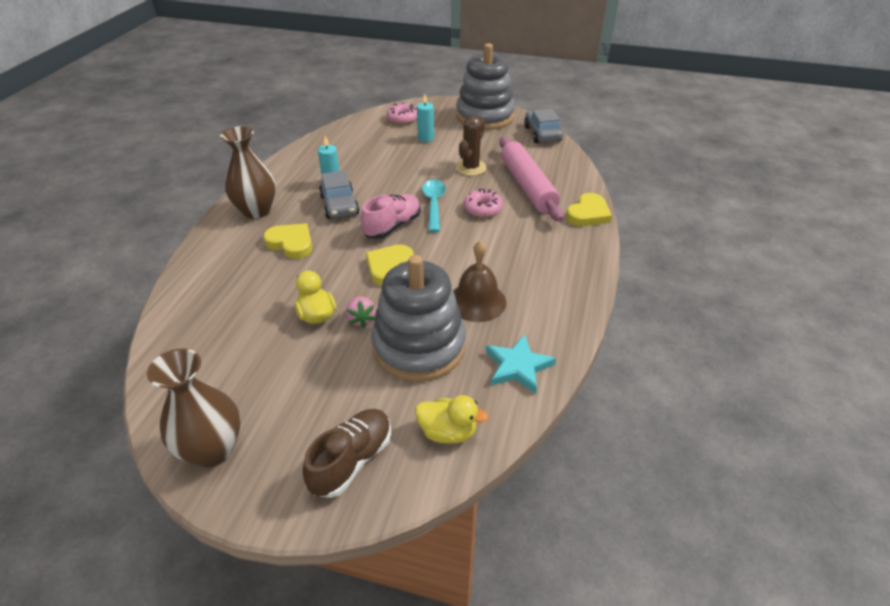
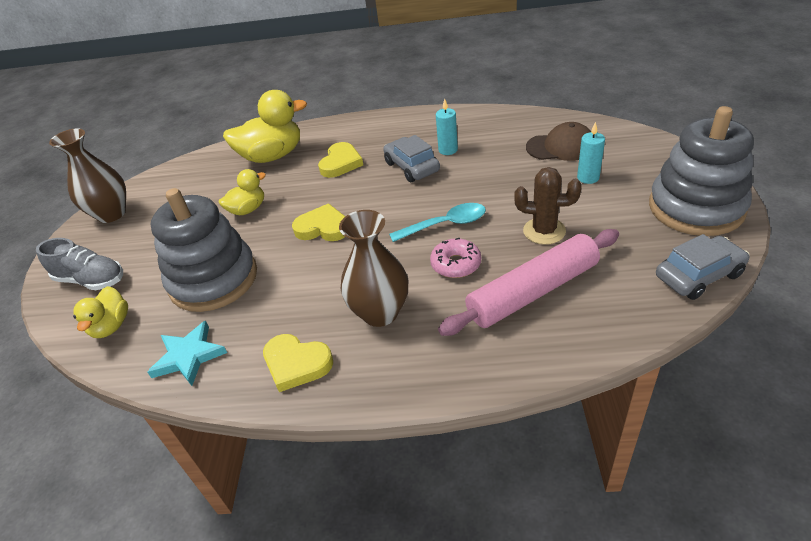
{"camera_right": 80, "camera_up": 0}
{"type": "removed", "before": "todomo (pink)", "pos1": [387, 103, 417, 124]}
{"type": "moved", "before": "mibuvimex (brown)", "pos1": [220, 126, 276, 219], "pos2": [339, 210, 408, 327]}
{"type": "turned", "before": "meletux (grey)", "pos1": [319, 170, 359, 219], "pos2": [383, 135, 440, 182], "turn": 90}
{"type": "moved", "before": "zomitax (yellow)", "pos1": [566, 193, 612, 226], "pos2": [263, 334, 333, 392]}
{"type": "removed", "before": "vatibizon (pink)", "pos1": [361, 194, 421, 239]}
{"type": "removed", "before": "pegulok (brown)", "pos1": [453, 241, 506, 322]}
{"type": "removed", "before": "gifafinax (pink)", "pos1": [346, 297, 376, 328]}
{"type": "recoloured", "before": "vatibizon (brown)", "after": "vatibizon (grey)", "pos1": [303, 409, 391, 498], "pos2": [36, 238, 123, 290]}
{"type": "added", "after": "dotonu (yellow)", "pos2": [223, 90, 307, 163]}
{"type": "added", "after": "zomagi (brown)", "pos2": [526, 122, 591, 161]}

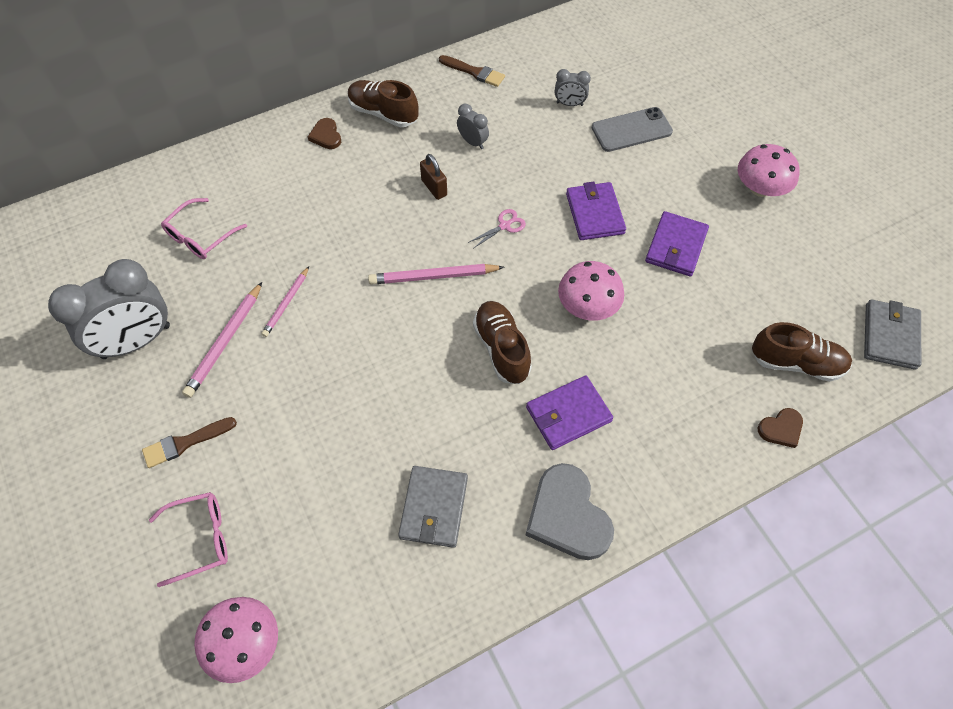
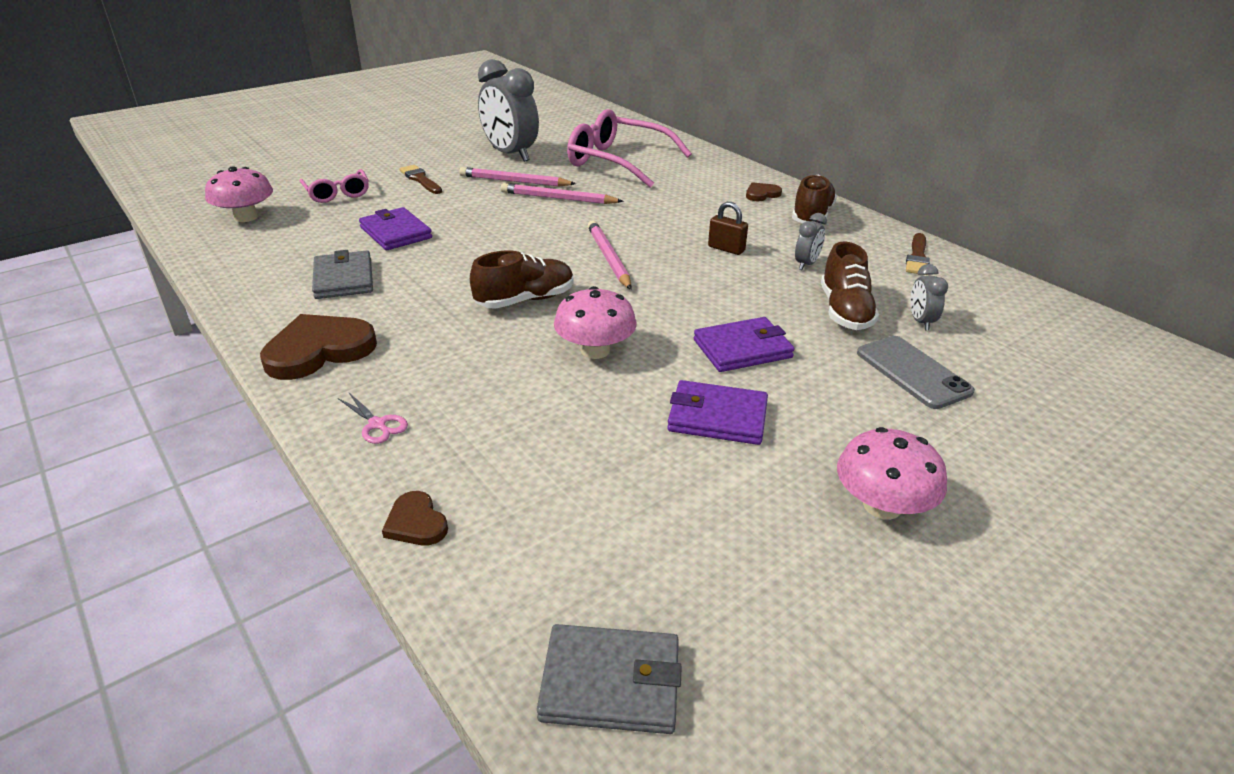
{"camera_right": 80, "camera_up": -25}
{"type": "turned", "before": "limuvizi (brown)", "pos1": [420, 154, 447, 200], "pos2": [708, 202, 748, 255], "turn": 75}
{"type": "resized", "before": "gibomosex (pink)", "pos1": [161, 198, 247, 259], "pos2": [567, 109, 692, 188], "scale": 1.85}
{"type": "moved", "before": "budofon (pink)", "pos1": [468, 209, 526, 249], "pos2": [338, 393, 408, 444]}
{"type": "resized", "before": "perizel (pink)", "pos1": [261, 267, 309, 337], "pos2": [501, 183, 623, 204], "scale": 1.55}
{"type": "moved", "before": "vatibizon (brown)", "pos1": [752, 322, 852, 382], "pos2": [821, 241, 879, 330]}
{"type": "moved", "before": "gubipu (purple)", "pos1": [526, 375, 613, 450], "pos2": [359, 207, 432, 250]}
{"type": "recoloured", "before": "zomitax (grey)", "after": "zomitax (brown)", "pos1": [525, 463, 614, 560], "pos2": [260, 314, 377, 380]}
{"type": "turned", "before": "gubipu (grey)", "pos1": [398, 466, 468, 548], "pos2": [312, 250, 373, 299], "turn": 75}

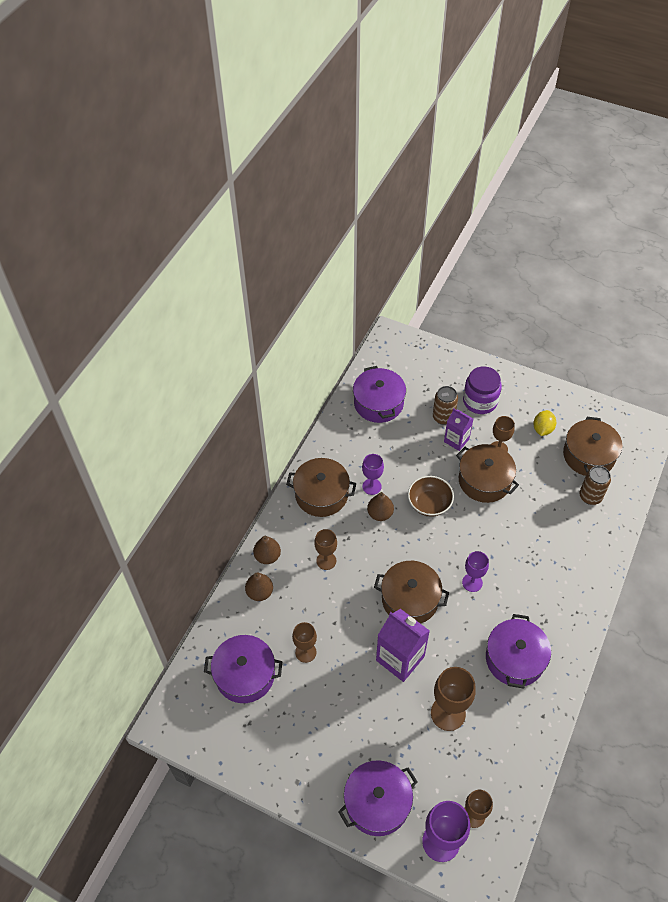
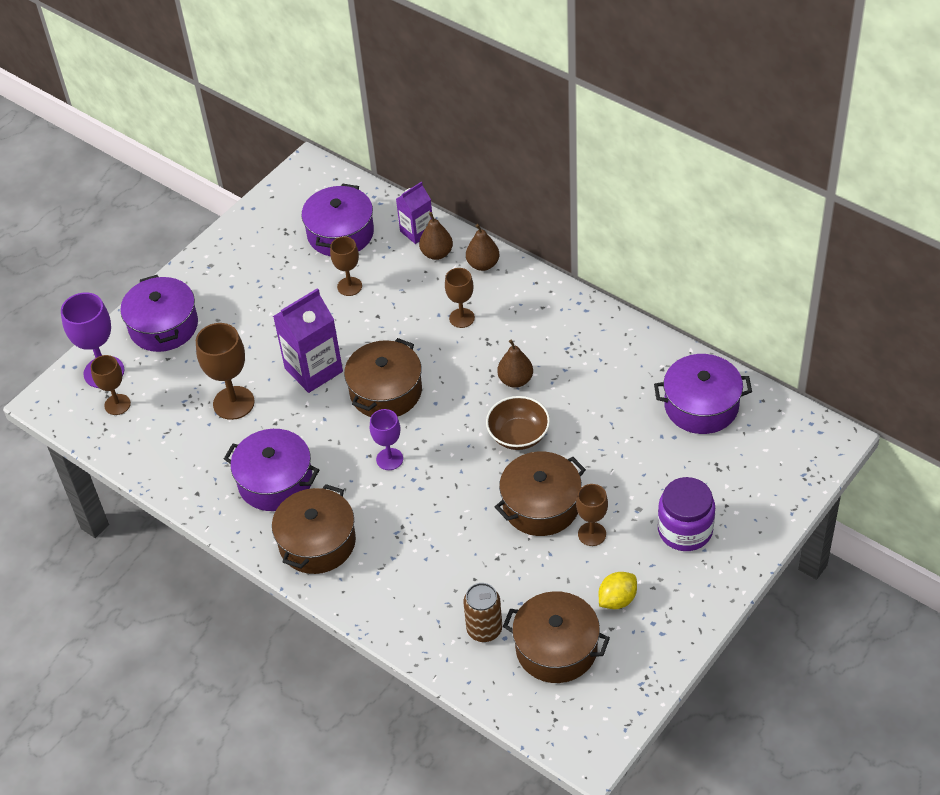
{"camera_right": 105, "camera_up": -5}
{"type": "removed", "before": "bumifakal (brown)", "pos1": [433, 386, 458, 425]}
{"type": "moved", "before": "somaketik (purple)", "pos1": [444, 408, 473, 451], "pos2": [396, 182, 432, 244]}
{"type": "turned", "before": "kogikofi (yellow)", "pos1": [533, 410, 556, 436], "pos2": [599, 572, 637, 609], "turn": -75}
{"type": "removed", "before": "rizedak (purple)", "pos1": [362, 454, 384, 495]}
{"type": "moved", "before": "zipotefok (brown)", "pos1": [286, 458, 357, 517], "pos2": [272, 484, 356, 574]}

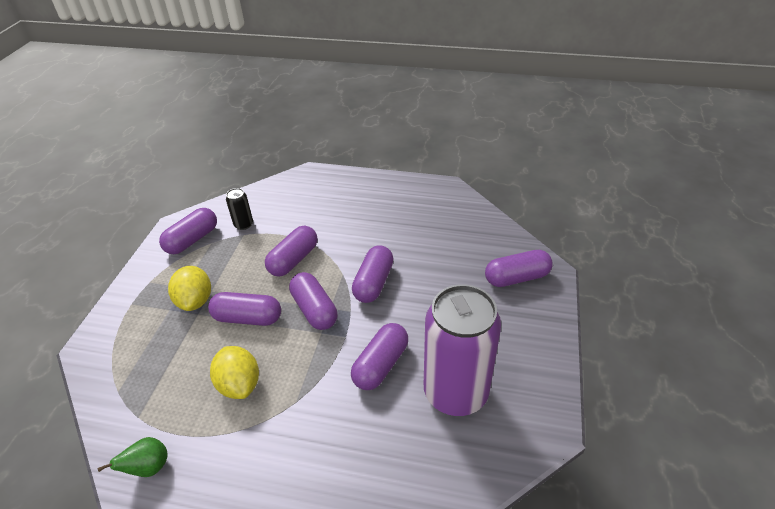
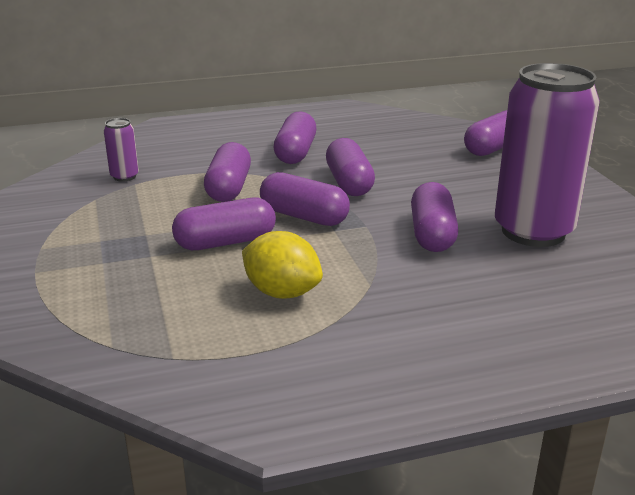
{"camera_right": -30, "camera_up": -15}
{"type": "recoloured", "before": "bumifakal (black)", "after": "bumifakal (purple)", "pos1": [226, 188, 253, 230], "pos2": [104, 118, 139, 182]}
{"type": "moved", "before": "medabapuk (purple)", "pos1": [159, 208, 217, 254], "pos2": [273, 111, 316, 164]}
{"type": "removed", "before": "kogikofi (yellow)", "pos1": [168, 266, 211, 311]}
{"type": "removed", "before": "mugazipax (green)", "pos1": [97, 437, 167, 477]}

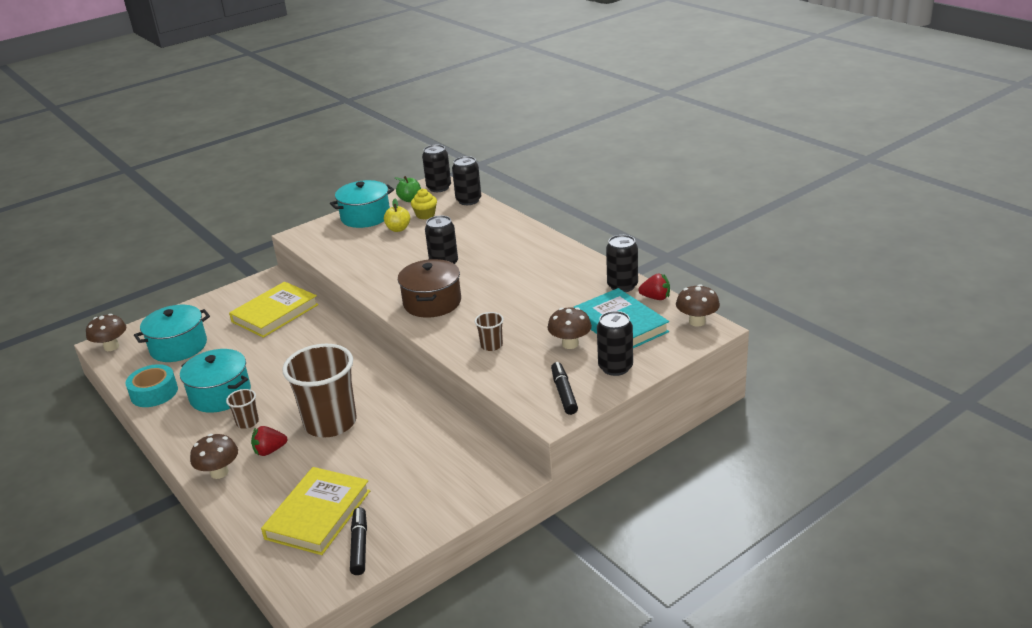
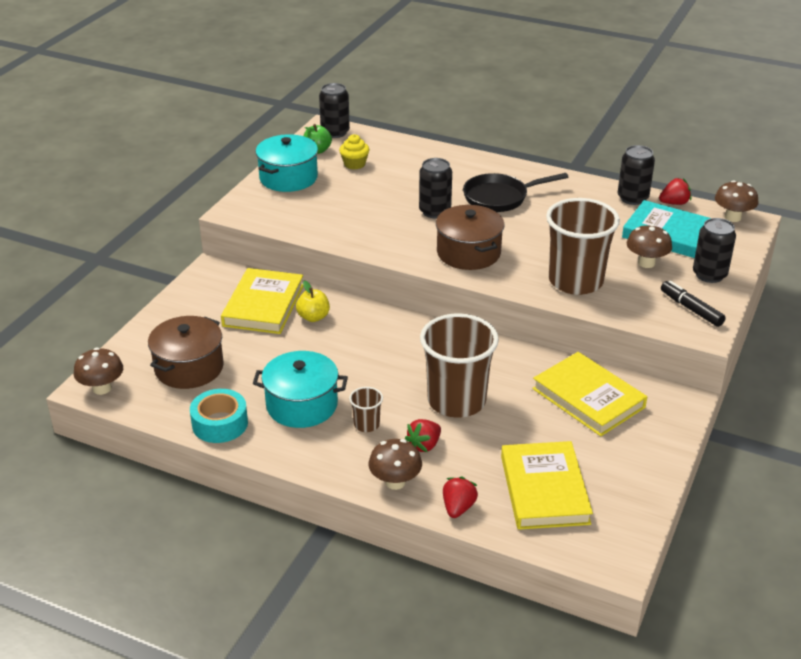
{"camera_right": -30, "camera_up": 5}
{"type": "removed", "before": "bumifakal (black)", "pos1": [452, 156, 481, 205]}
{"type": "moved", "before": "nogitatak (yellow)", "pos1": [384, 199, 410, 232], "pos2": [296, 281, 330, 322]}
{"type": "recoloured", "before": "zipotefok (turquoise)", "after": "zipotefok (brown)", "pos1": [134, 305, 210, 362], "pos2": [148, 316, 224, 389]}
{"type": "resized", "before": "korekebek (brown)", "pos1": [475, 312, 504, 351], "pos2": [546, 198, 620, 295], "scale": 2.32}
{"type": "removed", "before": "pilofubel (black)", "pos1": [350, 507, 367, 575]}
{"type": "added", "after": "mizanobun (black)", "pos2": [463, 173, 568, 212]}
{"type": "added", "after": "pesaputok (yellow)", "pos2": [532, 352, 647, 436]}
{"type": "added", "after": "gifafinax (red)", "pos2": [443, 477, 478, 518]}

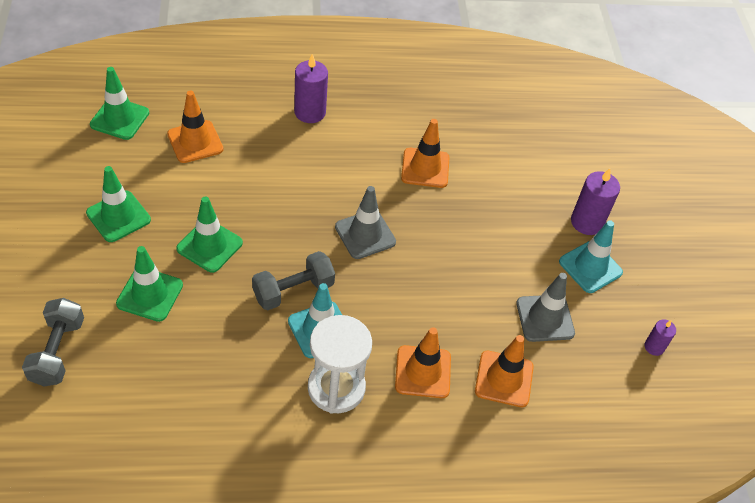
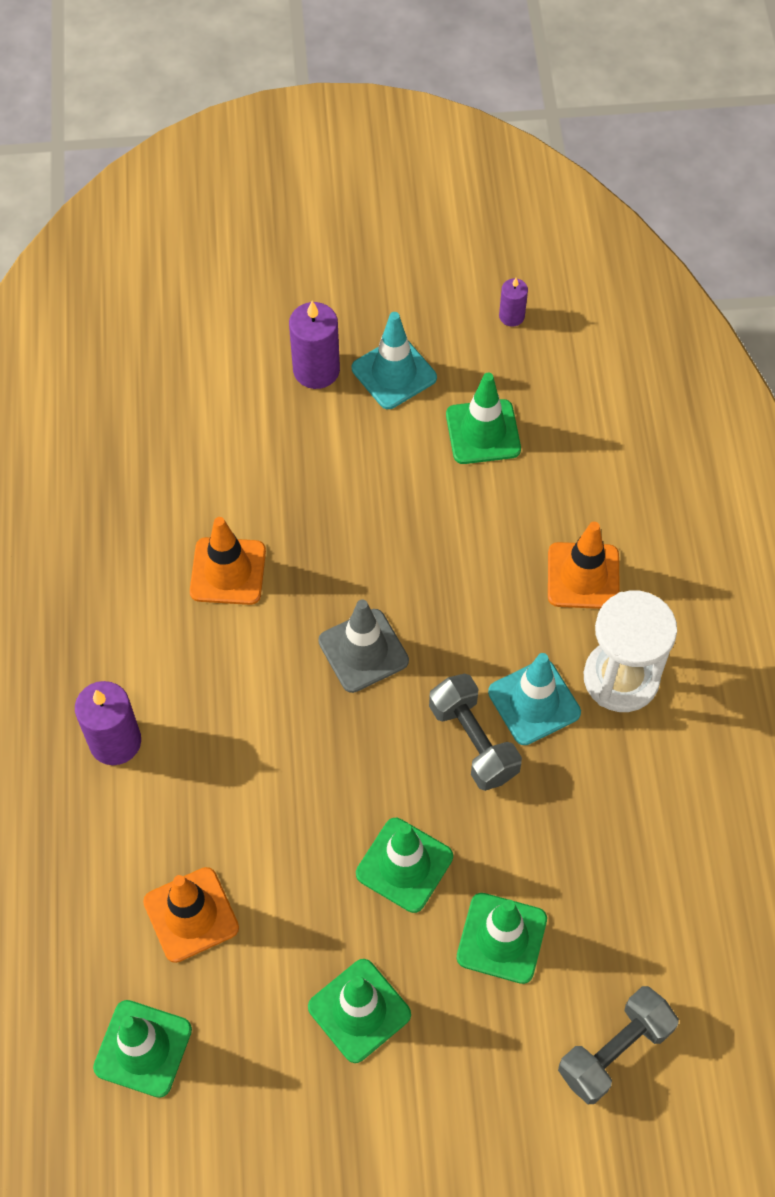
{"camera_right": -85, "camera_up": 10}
{"type": "recoloured", "before": "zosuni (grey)", "after": "zosuni (green)", "pos1": [516, 273, 575, 342], "pos2": [446, 373, 521, 464]}
{"type": "turned", "before": "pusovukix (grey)", "pos1": [22, 298, 84, 387], "pos2": [558, 986, 679, 1104], "turn": -45}
{"type": "removed", "before": "zosuni (orange)", "pos1": [475, 335, 534, 407]}

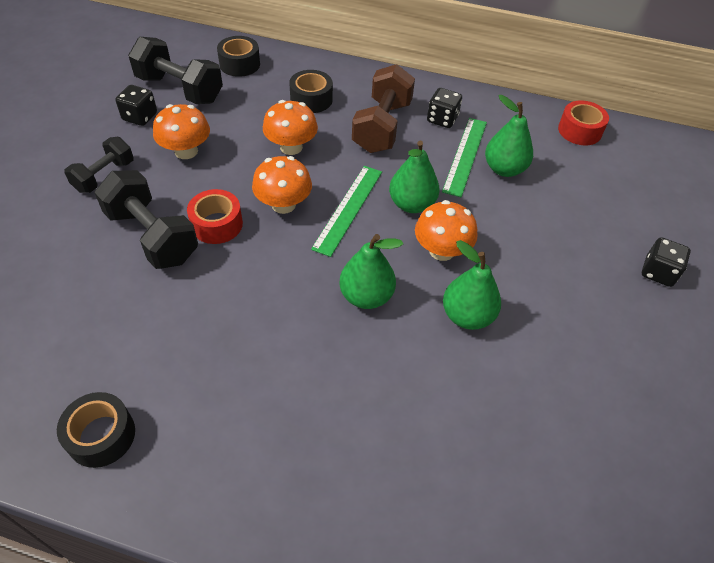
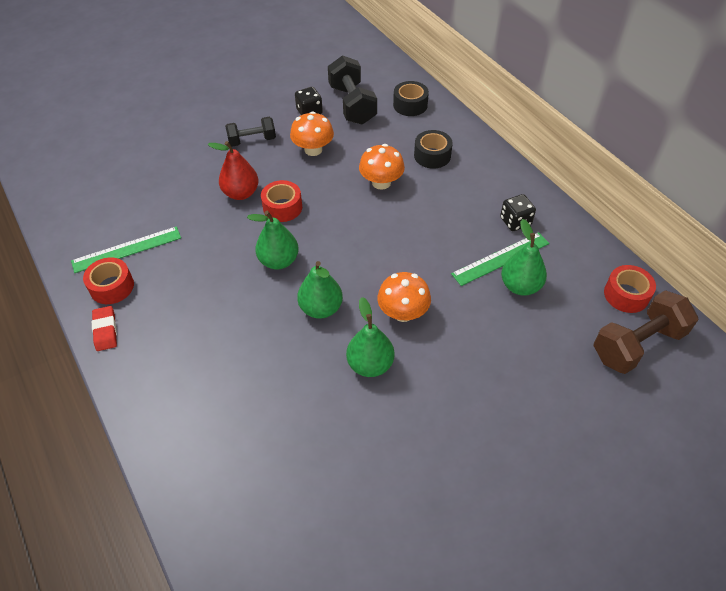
{"camera_right": 45, "camera_up": 0}
{"type": "moved", "before": "pusovukix (brown)", "pos1": [352, 64, 415, 153], "pos2": [594, 290, 698, 374]}
{"type": "moved", "before": "mugazipax (green)", "pos1": [389, 141, 440, 213], "pos2": [247, 211, 299, 269]}
{"type": "removed", "before": "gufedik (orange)", "pos1": [252, 156, 312, 214]}
{"type": "moved", "before": "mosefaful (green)", "pos1": [311, 166, 382, 257], "pos2": [71, 226, 181, 273]}
{"type": "replaced", "before": "pusovukix (black)", "after": "mugazipax (red)", "pos1": [94, 170, 198, 269], "pos2": [208, 141, 259, 200]}
{"type": "removed", "before": "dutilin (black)", "pos1": [642, 237, 691, 287]}
{"type": "recoloured", "before": "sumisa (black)", "after": "sumisa (red)", "pos1": [57, 392, 135, 468], "pos2": [83, 257, 134, 304]}
{"type": "added", "after": "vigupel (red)", "pos2": [92, 306, 117, 351]}

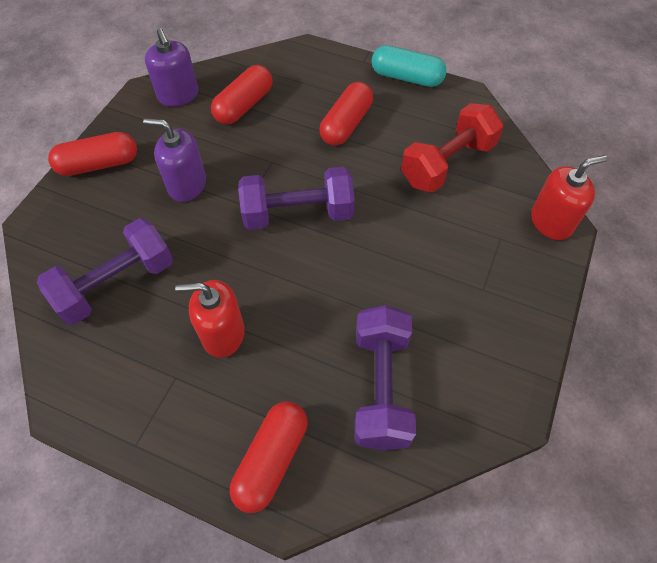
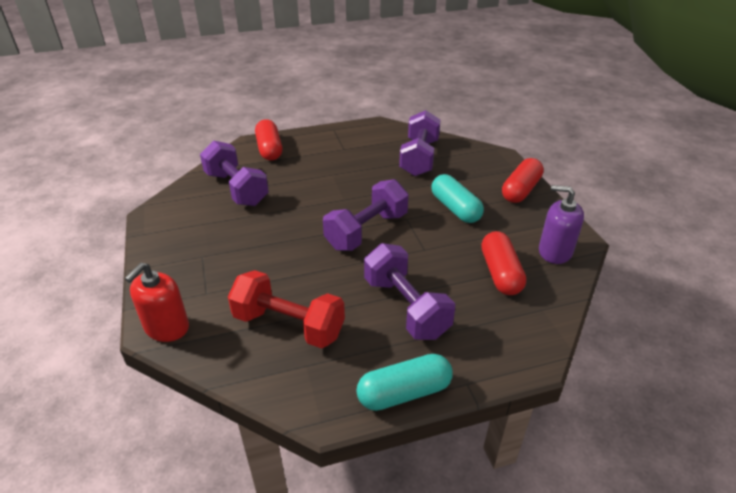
{"camera_right": 140, "camera_up": -20}
{"type": "replaced", "before": "medabapuk (red)", "after": "pusovukix (purple)", "pos1": [320, 82, 373, 146], "pos2": [364, 243, 455, 340]}
{"type": "turned", "before": "pusovukix (red)", "pos1": [401, 103, 504, 193], "pos2": [228, 270, 345, 349], "turn": -75}
{"type": "replaced", "before": "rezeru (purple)", "after": "medabapuk (turquoise)", "pos1": [143, 118, 206, 202], "pos2": [431, 174, 484, 223]}
{"type": "removed", "before": "rezeru (red)", "pos1": [175, 280, 245, 358]}

